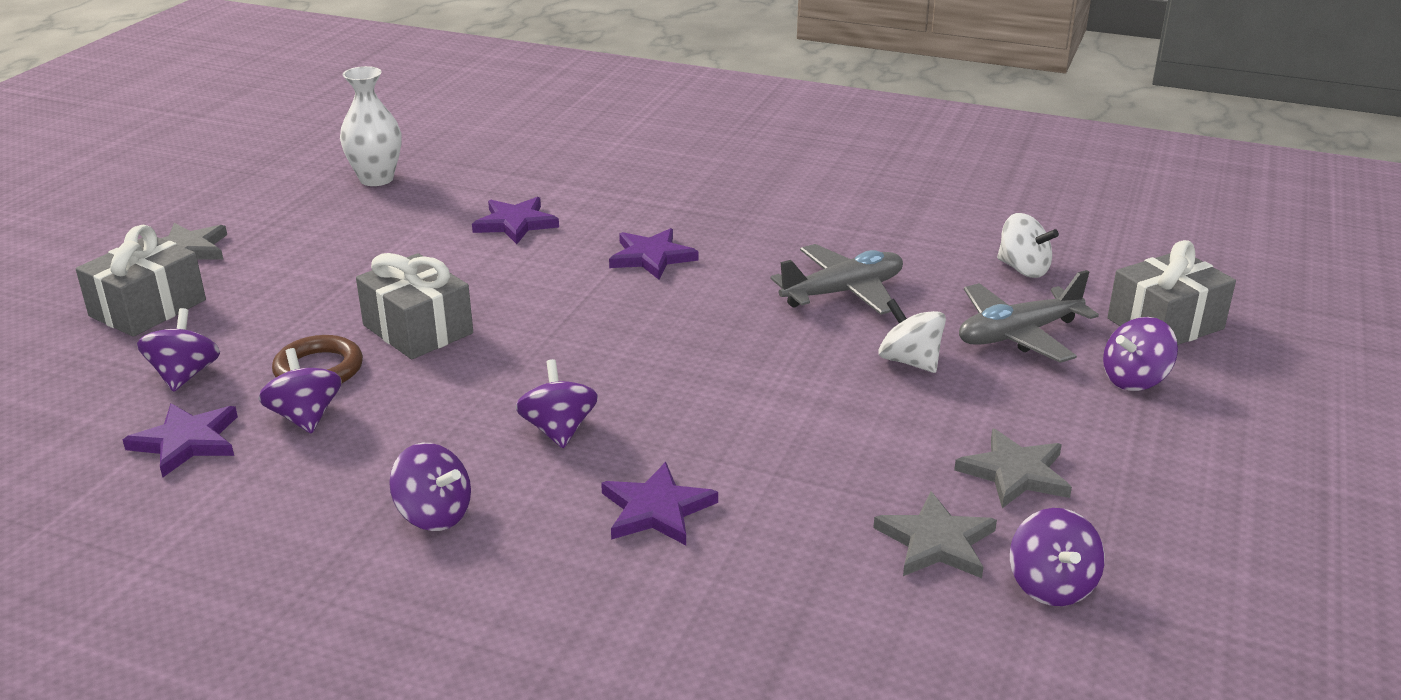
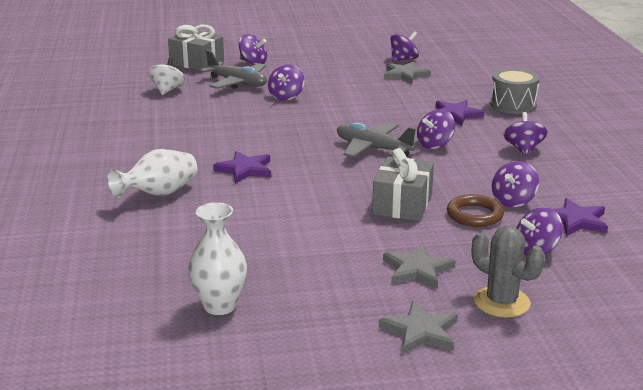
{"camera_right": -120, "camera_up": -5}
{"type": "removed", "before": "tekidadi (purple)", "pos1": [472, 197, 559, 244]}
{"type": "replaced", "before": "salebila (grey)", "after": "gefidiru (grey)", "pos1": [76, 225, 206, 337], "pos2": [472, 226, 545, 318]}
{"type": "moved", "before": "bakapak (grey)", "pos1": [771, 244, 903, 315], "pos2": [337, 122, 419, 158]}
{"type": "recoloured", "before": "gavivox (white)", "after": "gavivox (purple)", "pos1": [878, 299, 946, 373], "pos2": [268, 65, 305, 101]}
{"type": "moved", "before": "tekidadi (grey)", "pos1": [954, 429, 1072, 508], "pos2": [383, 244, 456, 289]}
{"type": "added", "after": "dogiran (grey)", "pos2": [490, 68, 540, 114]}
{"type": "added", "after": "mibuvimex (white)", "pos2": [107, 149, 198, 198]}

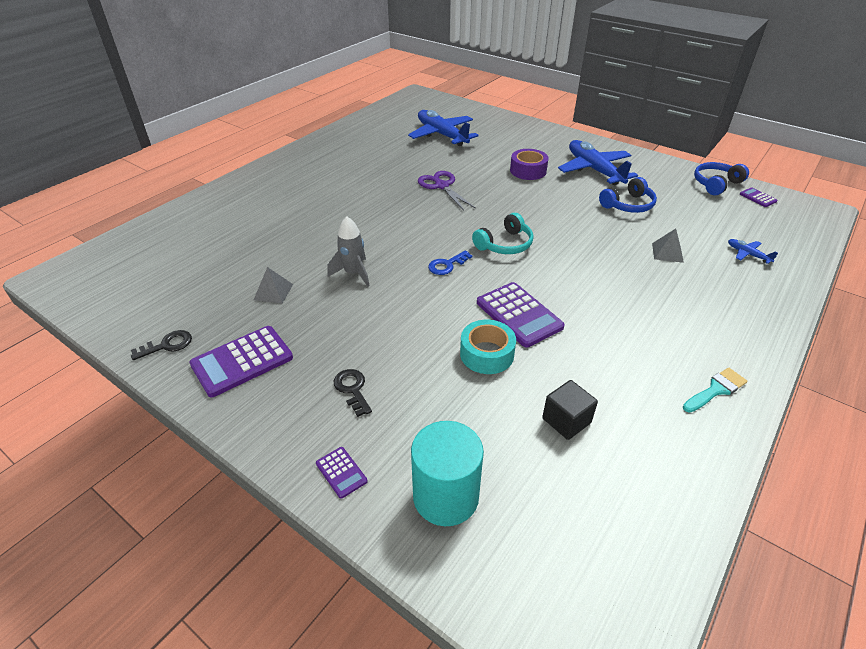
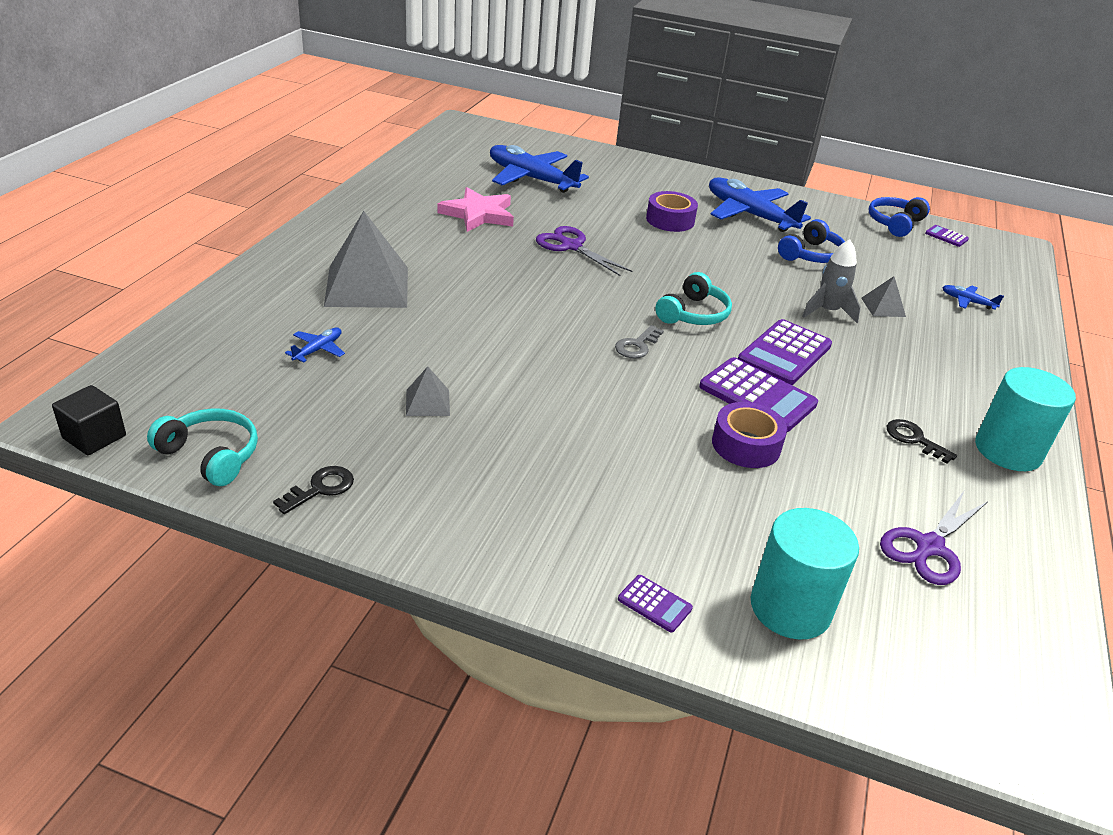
{"camera_right": -20, "camera_up": -5}
{"type": "moved", "before": "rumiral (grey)", "pos1": [327, 216, 370, 287], "pos2": [802, 239, 861, 324]}
{"type": "recoloured", "before": "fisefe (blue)", "after": "fisefe (grey)", "pos1": [428, 250, 472, 275], "pos2": [615, 325, 664, 359]}
{"type": "recoloured", "before": "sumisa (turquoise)", "after": "sumisa (purple)", "pos1": [460, 320, 516, 374], "pos2": [712, 402, 787, 468]}
{"type": "moved", "before": "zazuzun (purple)", "pos1": [189, 326, 293, 397], "pos2": [738, 319, 832, 385]}
{"type": "replaced", "before": "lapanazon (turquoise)", "after": "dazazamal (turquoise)", "pos1": [683, 368, 748, 413], "pos2": [975, 367, 1076, 471]}
{"type": "moved", "before": "fisefe (black)", "pos1": [334, 369, 372, 417], "pos2": [887, 419, 957, 464]}
{"type": "moved", "before": "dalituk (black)", "pos1": [542, 380, 598, 440], "pos2": [52, 385, 126, 455]}
{"type": "added", "after": "tekidadi (pink)", "pos2": [438, 187, 514, 232]}
{"type": "added", "after": "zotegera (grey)", "pos2": [324, 211, 408, 308]}
{"type": "added", "after": "bakapak (blue)", "pos2": [285, 327, 345, 362]}
{"type": "added", "after": "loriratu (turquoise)", "pos2": [147, 409, 258, 486]}
{"type": "added", "after": "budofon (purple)", "pos2": [880, 491, 988, 585]}

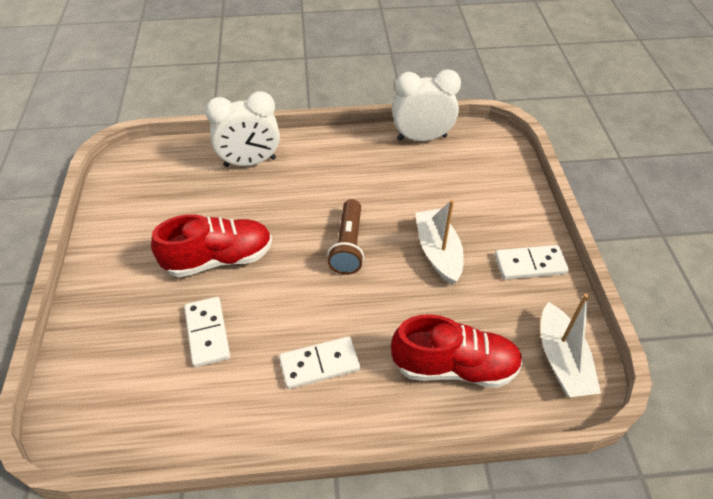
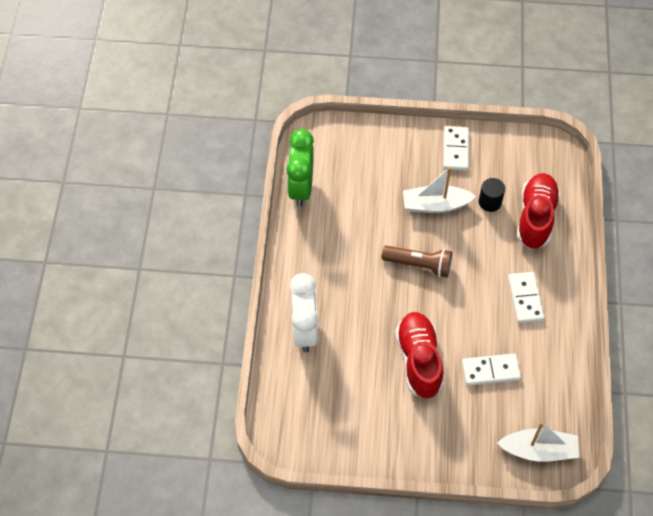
{"camera_right": -80, "camera_up": 10}
{"type": "recoloured", "before": "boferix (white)", "after": "boferix (green)", "pos1": [392, 69, 461, 141], "pos2": [287, 129, 314, 207]}
{"type": "moved", "before": "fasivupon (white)", "pos1": [541, 294, 601, 397], "pos2": [497, 421, 579, 462]}
{"type": "added", "after": "dazazamal (black)", "pos2": [478, 178, 505, 212]}

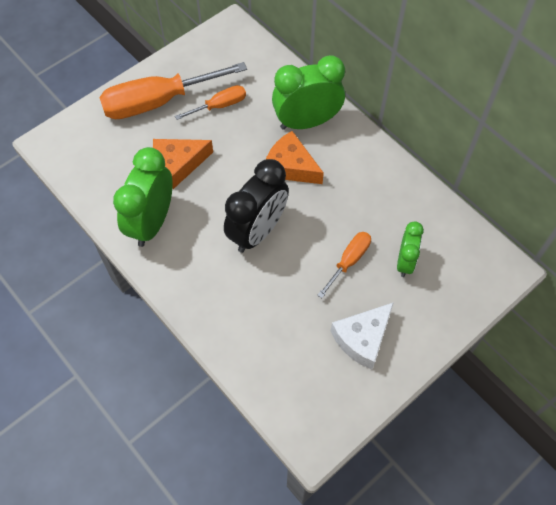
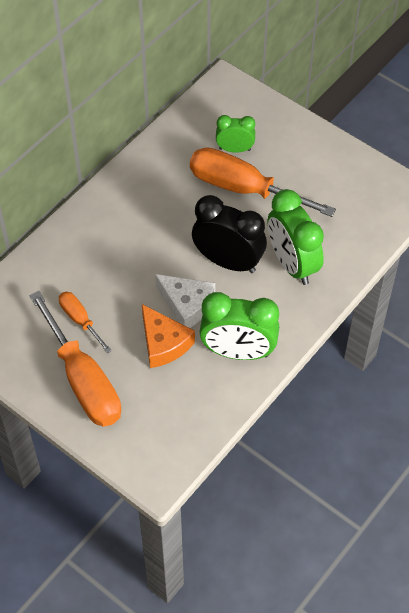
{"camera_right": -100, "camera_up": -5}
{"type": "moved", "before": "boferix (green)", "pos1": [272, 55, 345, 130], "pos2": [268, 189, 324, 285]}
{"type": "removed", "before": "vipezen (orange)", "pos1": [266, 131, 324, 184]}
{"type": "resized", "before": "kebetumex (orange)", "pos1": [317, 232, 371, 298], "pos2": [190, 147, 336, 217], "scale": 1.99}
{"type": "moved", "before": "vipezen (white)", "pos1": [331, 302, 394, 369], "pos2": [155, 274, 215, 328]}

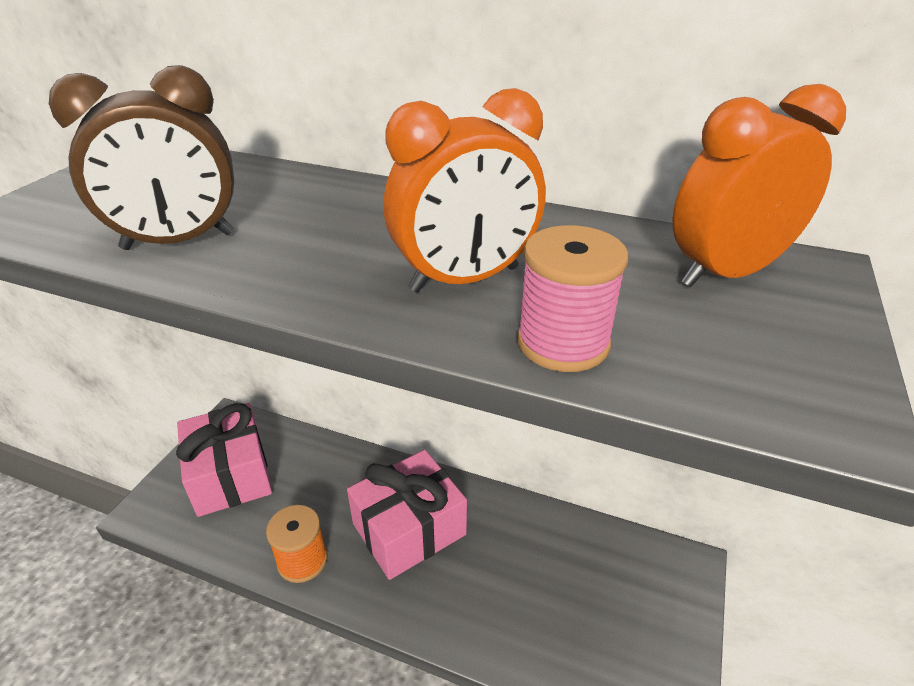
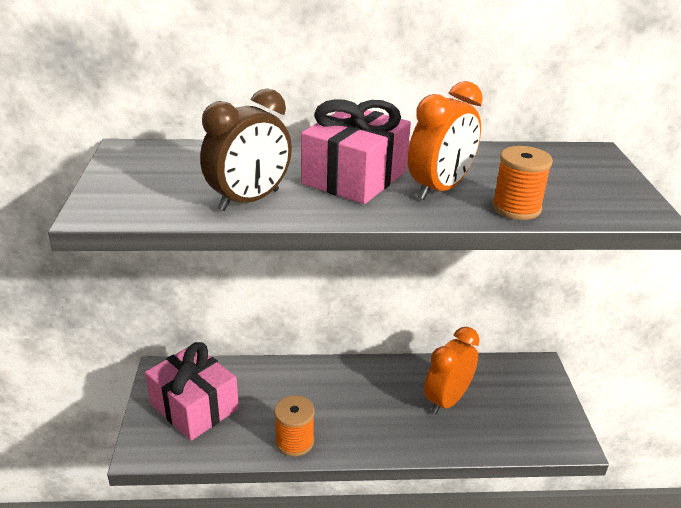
{"camera_right": -25, "camera_up": -5}
{"type": "moved", "before": "boferix (orange)", "pos1": [673, 84, 846, 287], "pos2": [424, 327, 480, 415]}
{"type": "recoloured", "before": "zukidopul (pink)", "after": "zukidopul (orange)", "pos1": [517, 225, 628, 372], "pos2": [492, 146, 553, 220]}
{"type": "moved", "before": "salebila (pink)", "pos1": [347, 450, 467, 580], "pos2": [301, 99, 411, 204]}

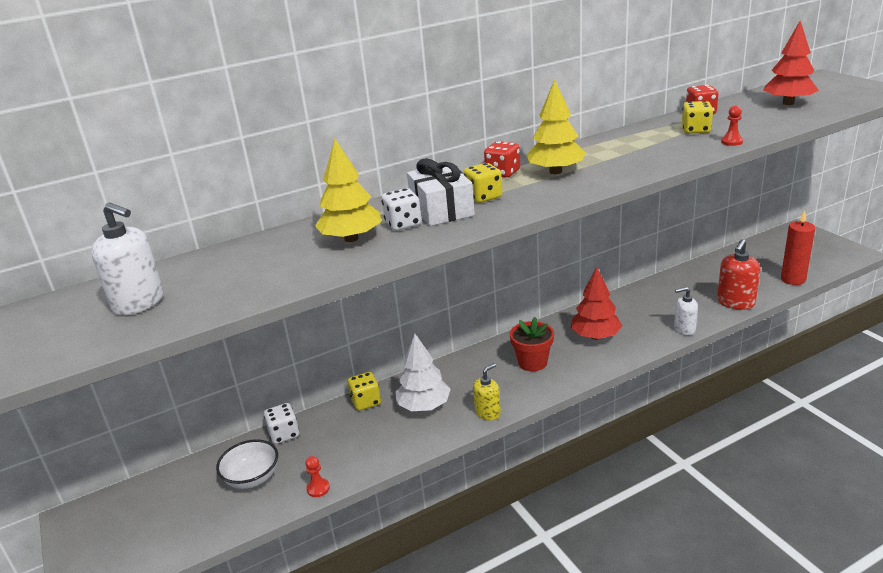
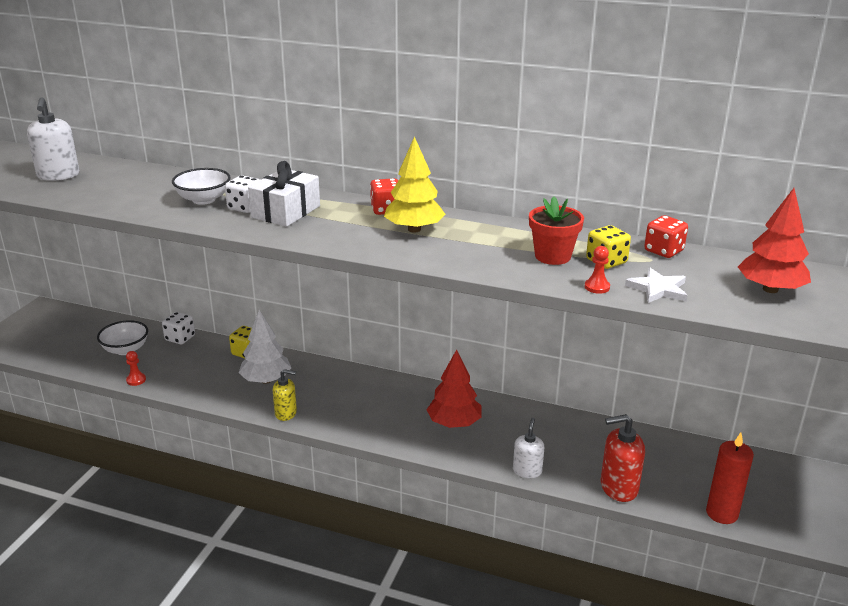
{"camera_right": 45, "camera_up": 0}
{"type": "replaced", "before": "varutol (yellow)", "after": "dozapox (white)", "pos1": [315, 139, 381, 242], "pos2": [172, 168, 231, 205]}
{"type": "removed", "before": "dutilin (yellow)", "pos1": [463, 163, 502, 203]}
{"type": "turned", "before": "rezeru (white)", "pos1": [674, 287, 698, 335], "pos2": [513, 418, 544, 478], "turn": 60}
{"type": "moved", "before": "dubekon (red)", "pos1": [510, 317, 554, 371], "pos2": [529, 197, 584, 265]}
{"type": "added", "after": "tekidadi (white)", "pos2": [625, 268, 687, 303]}

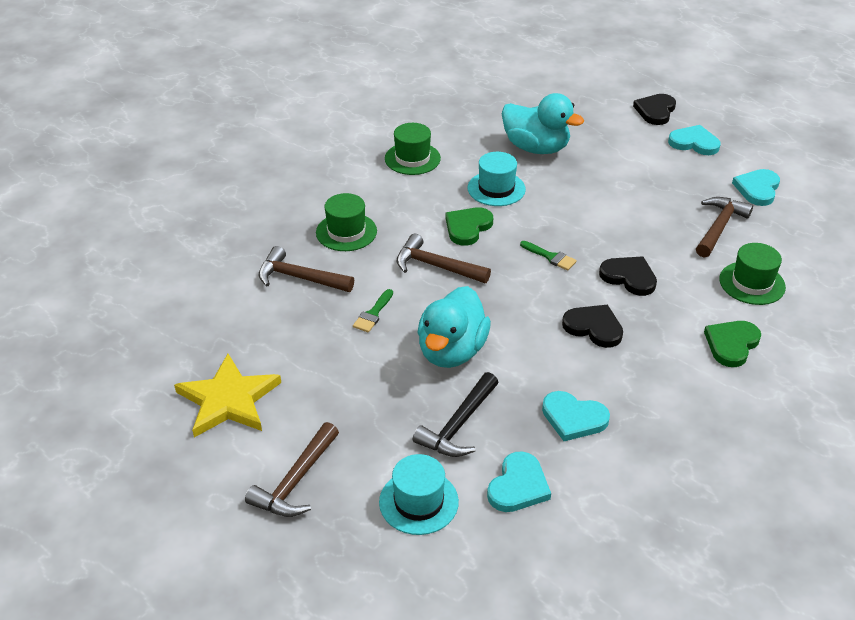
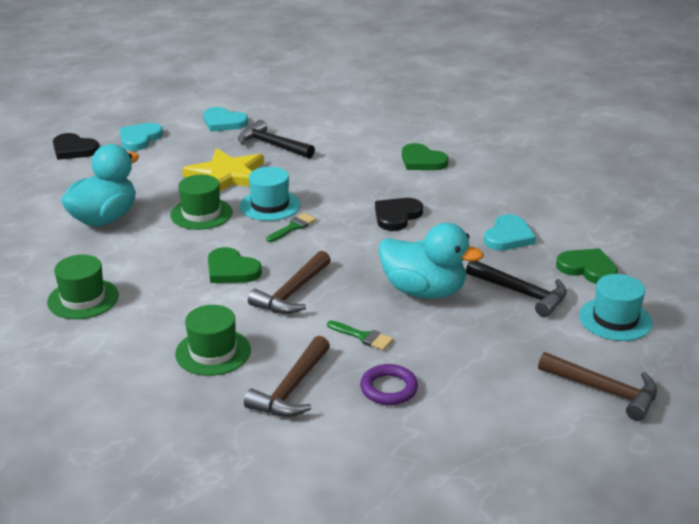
{"camera_right": -85, "camera_up": -10}
{"type": "moved", "before": "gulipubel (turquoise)", "pos1": [468, 152, 526, 206], "pos2": [240, 167, 301, 221]}
{"type": "recoloured", "before": "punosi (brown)", "after": "punosi (black)", "pos1": [696, 197, 753, 257], "pos2": [238, 120, 315, 159]}
{"type": "moved", "before": "gulipubel (green)", "pos1": [719, 243, 786, 305], "pos2": [170, 175, 232, 230]}
{"type": "removed", "before": "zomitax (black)", "pos1": [599, 256, 657, 296]}
{"type": "moved", "before": "tekidadi (yellow)", "pos1": [174, 354, 281, 437], "pos2": [182, 148, 264, 191]}
{"type": "recoloured", "before": "zomitax (turquoise)", "after": "zomitax (green)", "pos1": [487, 451, 551, 512], "pos2": [556, 248, 618, 284]}
{"type": "added", "after": "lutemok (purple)", "pos2": [360, 364, 418, 405]}

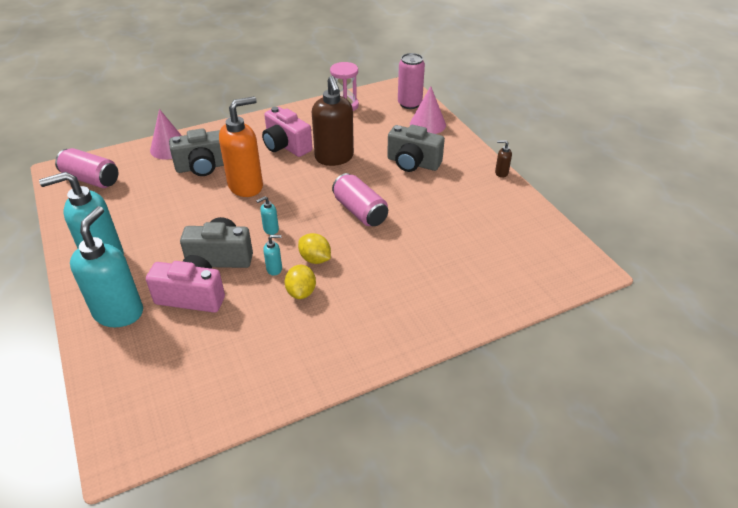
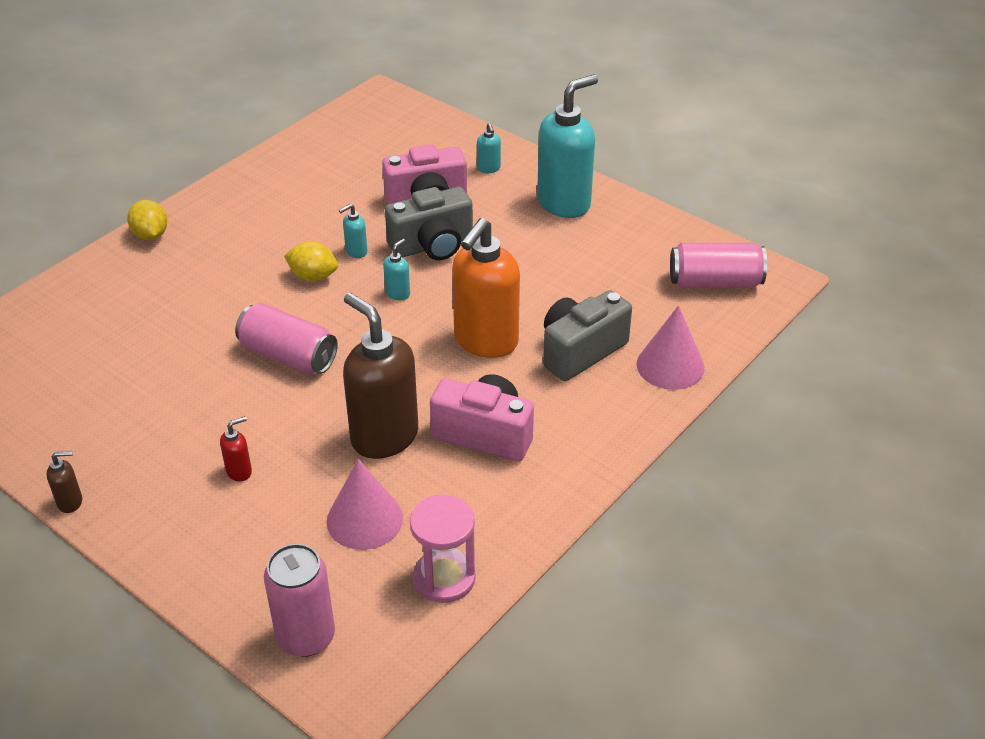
{"camera_right": 155, "camera_up": 0}
{"type": "moved", "before": "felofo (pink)", "pos1": [410, 86, 446, 134], "pos2": [327, 459, 403, 550]}
{"type": "replaced", "before": "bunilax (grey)", "after": "rezeru (red)", "pos1": [387, 125, 445, 172], "pos2": [220, 416, 252, 482]}
{"type": "resized", "before": "rezeru (turquoise)", "pos1": [70, 206, 143, 327], "pos2": [477, 123, 501, 173], "scale": 0.41}
{"type": "moved", "before": "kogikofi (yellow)", "pos1": [285, 265, 316, 299], "pos2": [127, 200, 167, 240]}

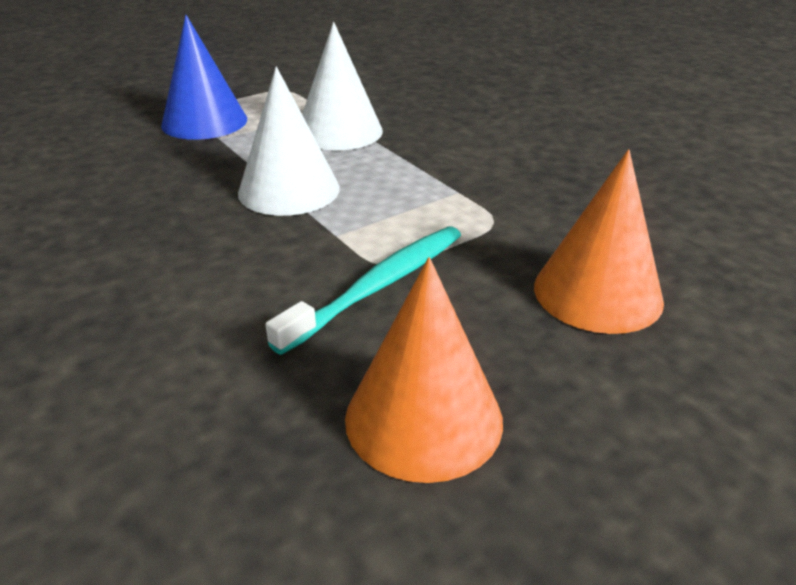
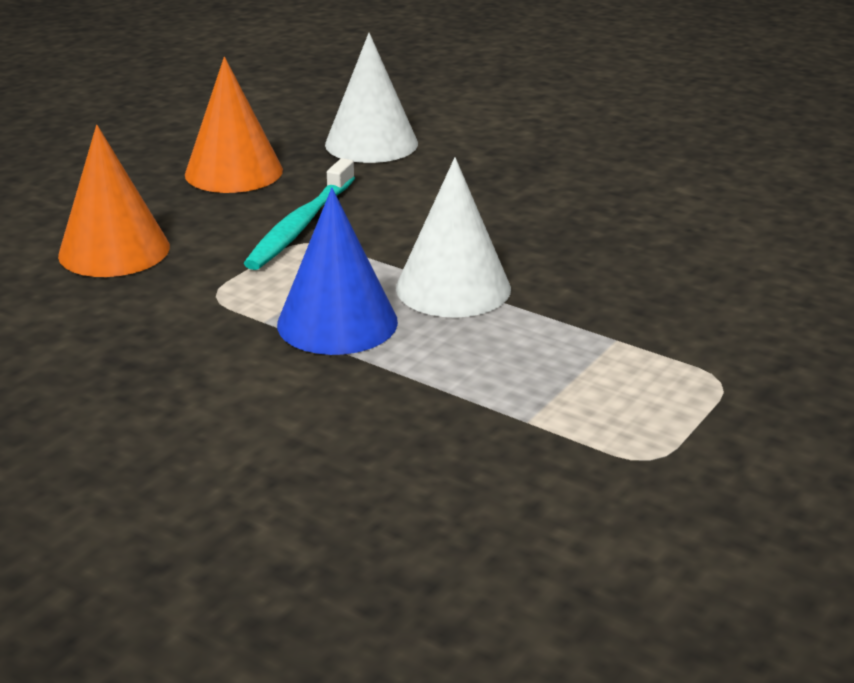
{"camera_right": 160, "camera_up": -5}
{"type": "moved", "before": "felofo (blue)", "pos1": [161, 15, 247, 140], "pos2": [277, 188, 398, 355]}
{"type": "moved", "before": "felofo (white)", "pos1": [302, 22, 383, 150], "pos2": [325, 33, 418, 163]}

